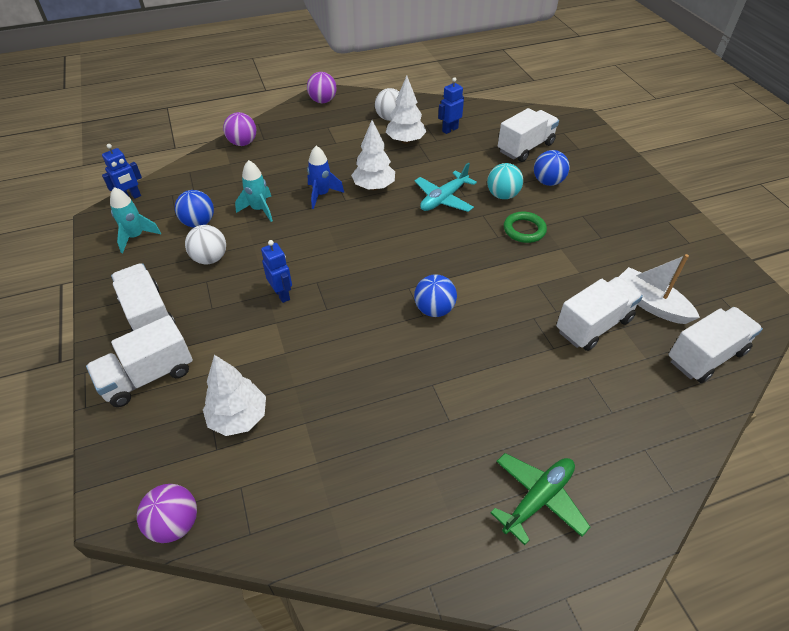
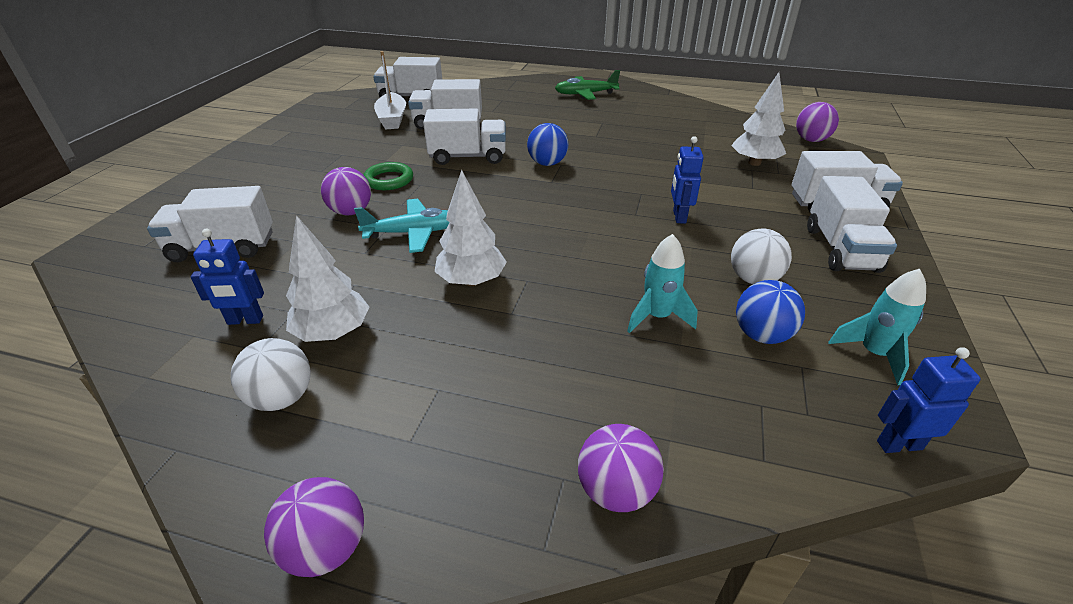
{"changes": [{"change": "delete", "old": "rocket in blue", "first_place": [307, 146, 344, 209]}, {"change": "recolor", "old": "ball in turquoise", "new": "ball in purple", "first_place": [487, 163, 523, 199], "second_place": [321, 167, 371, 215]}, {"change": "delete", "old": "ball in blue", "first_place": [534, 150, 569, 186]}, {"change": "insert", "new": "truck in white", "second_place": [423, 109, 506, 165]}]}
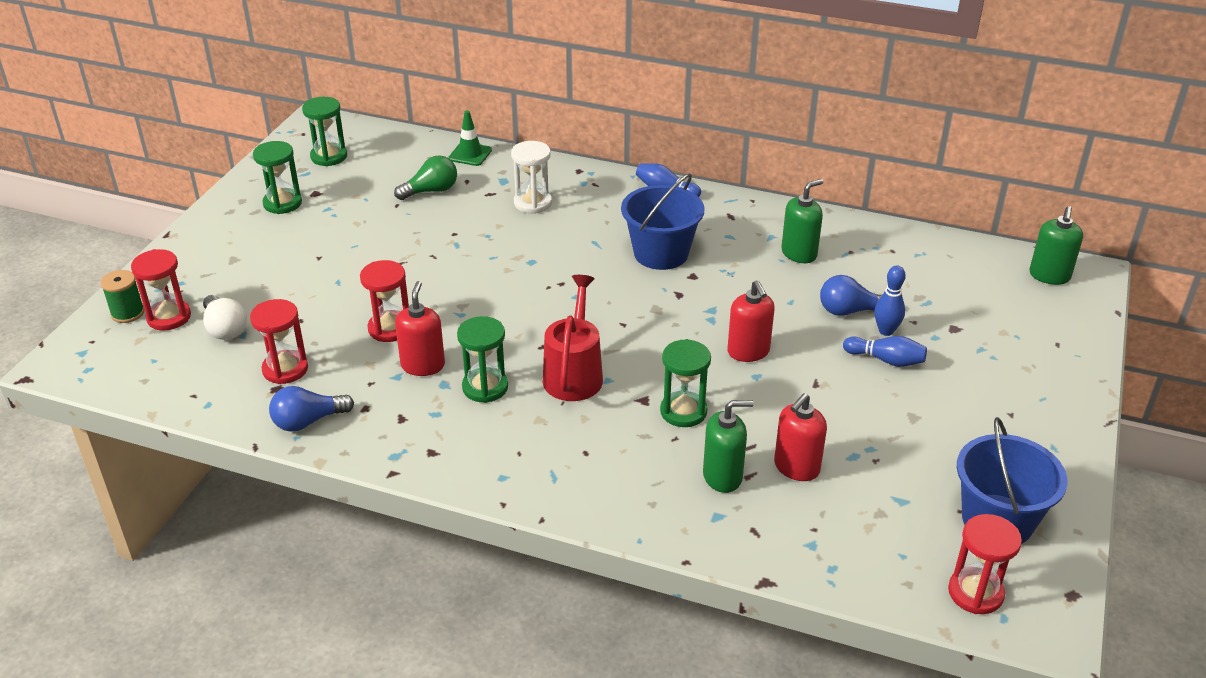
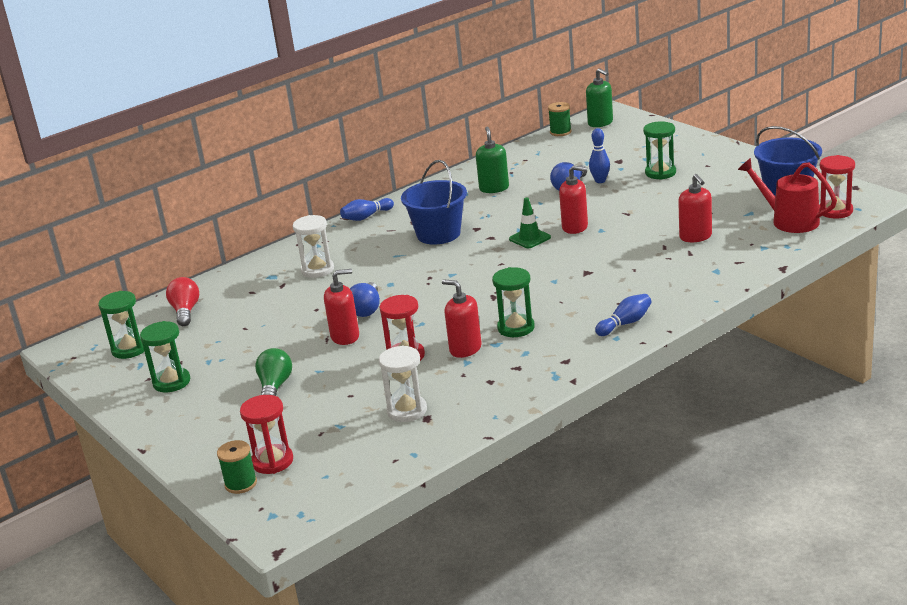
{"changes": [{"change": "delete", "old": "light bulb in white", "first_place": [203, 295, 247, 340]}, {"change": "recolor", "old": "hourglass in red", "new": "hourglass in white", "first_place": [250, 299, 308, 384], "second_place": [379, 345, 427, 422]}, {"change": "move", "old": "light bulb in blue", "first_place": [269, 386, 354, 432], "second_place": [350, 282, 380, 317]}, {"change": "move", "old": "light bulb in green", "first_place": [394, 155, 457, 200], "second_place": [255, 348, 292, 396]}, {"change": "move", "old": "traffic cone in green", "first_place": [448, 110, 492, 166], "second_place": [509, 197, 551, 248]}, {"change": "move", "old": "watering can in red", "first_place": [543, 275, 603, 401], "second_place": [738, 158, 837, 233]}, {"change": "move", "old": "hourglass in green", "first_place": [660, 339, 711, 427], "second_place": [643, 121, 676, 180]}, {"change": "delete", "old": "soap dispenser in green", "first_place": [703, 400, 754, 493]}, {"change": "move", "old": "bowling pin in blue", "first_place": [843, 336, 927, 367], "second_place": [595, 294, 652, 336]}, {"change": "insert", "new": "light bulb in red", "second_place": [166, 277, 199, 326]}, {"change": "insert", "new": "soap dispenser in red", "second_place": [324, 269, 359, 345]}, {"change": "insert", "new": "spool in green", "second_place": [548, 102, 572, 136]}]}
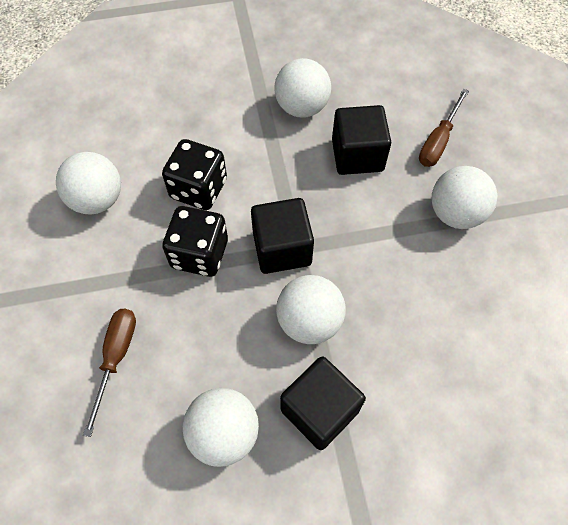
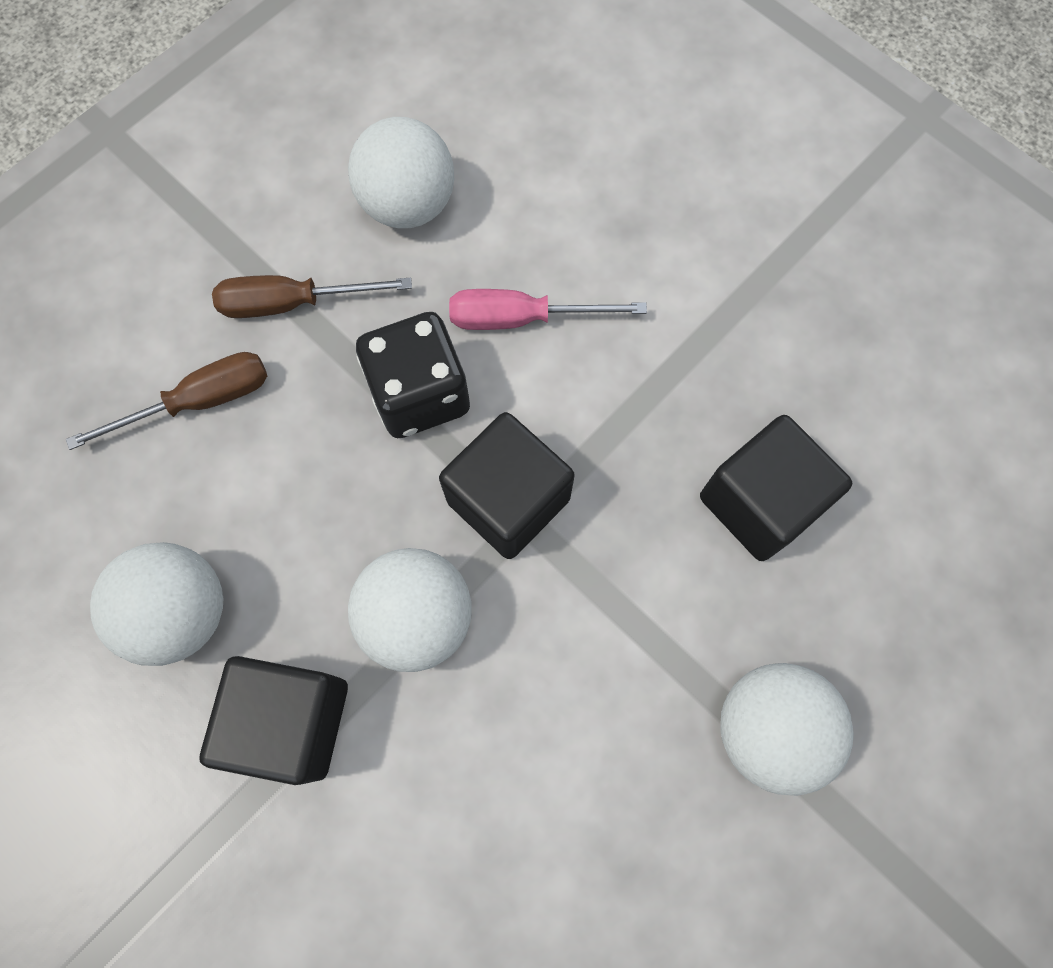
{"changes": [{"change": "replace", "old": "dice in black", "new": "screwdriver in pink", "first_place": [162, 139, 227, 210], "second_place": [449, 289, 647, 330]}, {"change": "delete", "old": "ball in white", "first_place": [274, 58, 331, 117]}, {"change": "move", "old": "screwdriver in brown", "first_place": [419, 89, 469, 167], "second_place": [212, 275, 412, 318]}]}
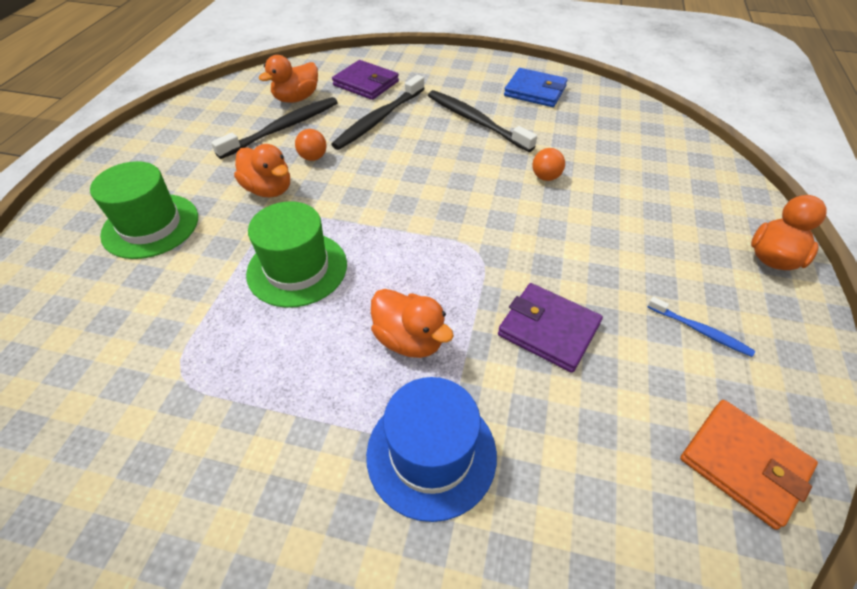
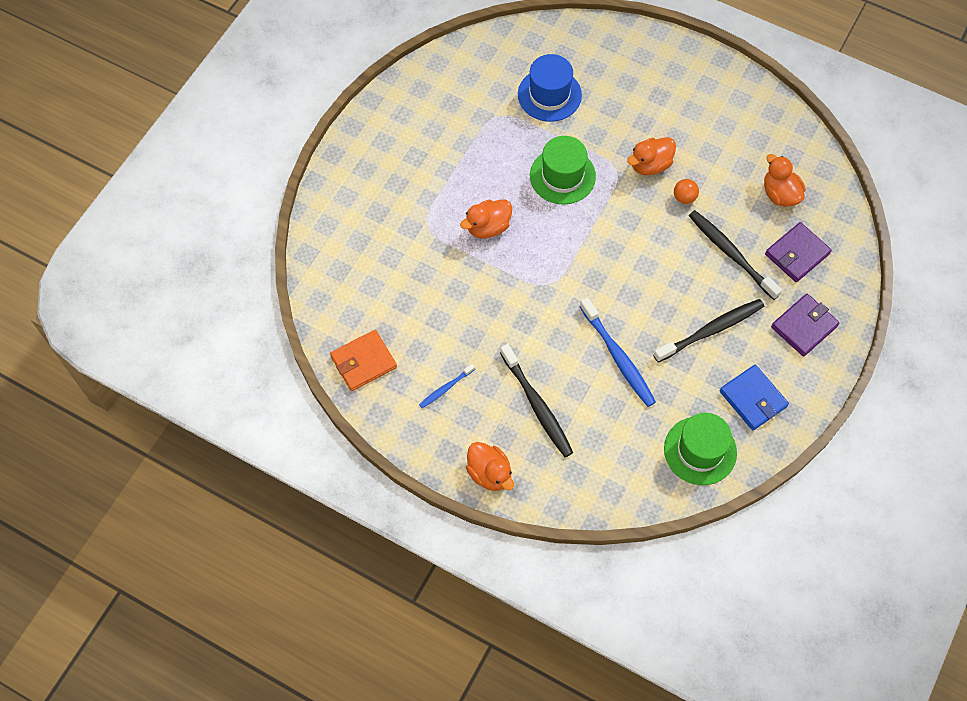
{"changes": [{"change": "move", "old": "hat in green", "first_place": [90, 161, 198, 259], "second_place": [664, 413, 737, 485]}, {"change": "move", "old": "toothbrush in black", "first_place": [211, 97, 338, 159], "second_place": [500, 344, 573, 457]}, {"change": "move", "old": "hat in blue", "first_place": [366, 377, 497, 522], "second_place": [518, 54, 582, 122]}, {"change": "move", "old": "wallet in purple", "first_place": [498, 283, 603, 373], "second_place": [771, 294, 840, 357]}, {"change": "rotate", "old": "wallet in blue", "first_place": [504, 68, 568, 107], "second_place": [720, 365, 789, 430], "degrees": -75}, {"change": "replace", "old": "ball in orange", "new": "toothbrush in blue", "first_place": [532, 148, 565, 181], "second_place": [580, 298, 656, 407]}]}
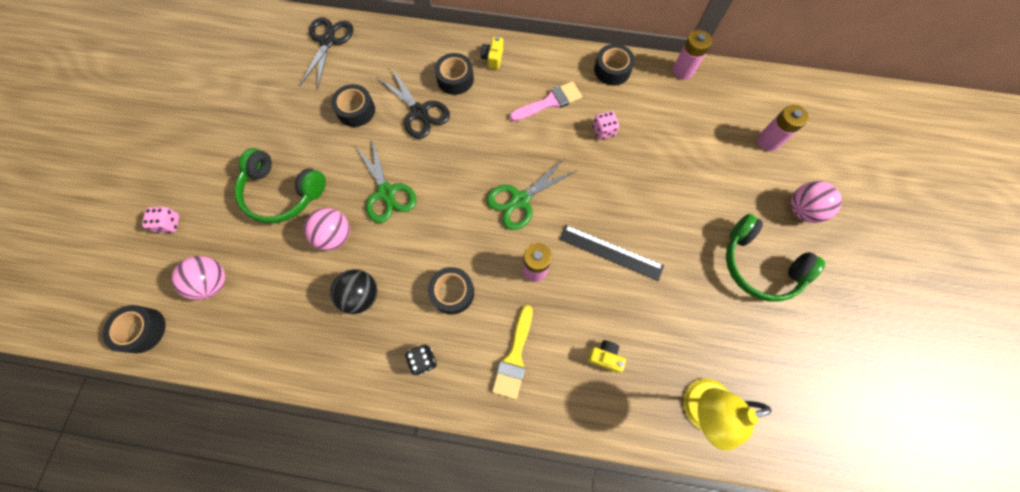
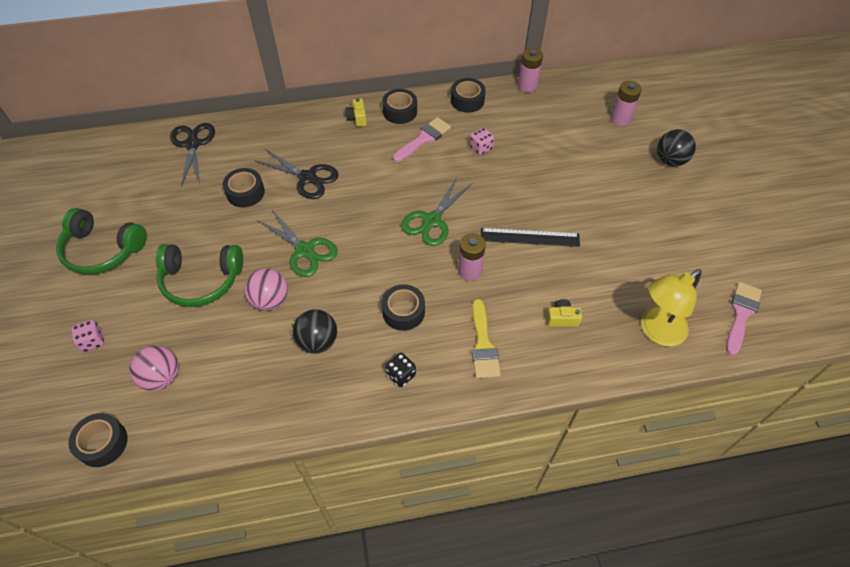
{"changes": [{"change": "move", "old": "tape in black", "first_place": [435, 53, 474, 95], "second_place": [382, 89, 417, 124]}, {"change": "move", "old": "headphones in green", "first_place": [726, 214, 825, 301], "second_place": [56, 208, 147, 275]}, {"change": "recolor", "old": "ball in pink", "new": "ball in black", "first_place": [791, 181, 842, 223], "second_place": [657, 129, 696, 166]}, {"change": "insert", "new": "brush in pink", "second_place": [726, 282, 762, 356]}]}
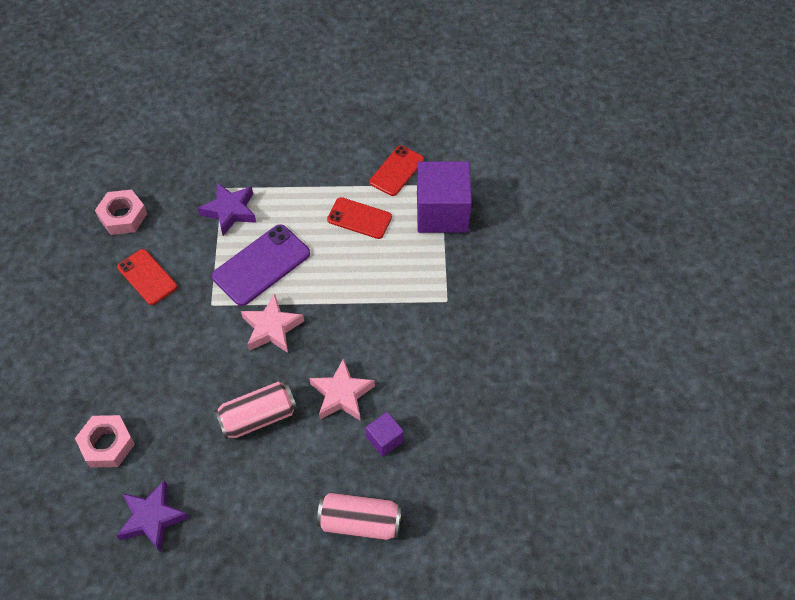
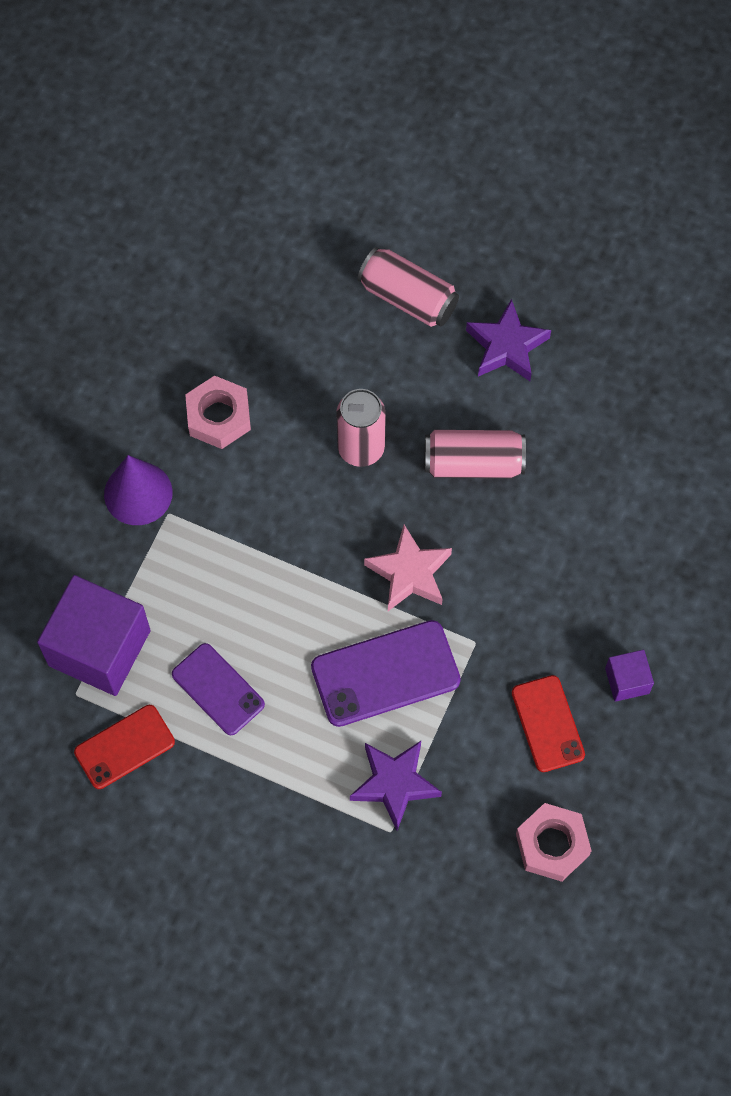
{"changes": [{"change": "move", "old": "nut in pink", "first_place": [75, 415, 135, 468], "second_place": [185, 376, 251, 449]}, {"change": "move", "old": "star in purple", "first_place": [117, 480, 189, 552], "second_place": [466, 299, 551, 381]}, {"change": "replace", "old": "star in pink", "new": "can in pink", "first_place": [309, 358, 375, 421], "second_place": [336, 389, 386, 467]}, {"change": "recolor", "old": "phone in red", "new": "phone in purple", "first_place": [327, 197, 392, 239], "second_place": [172, 643, 265, 735]}, {"change": "move", "old": "cube in purple", "first_place": [366, 412, 404, 457], "second_place": [605, 650, 654, 702]}, {"change": "insert", "new": "cone in purple", "second_place": [104, 455, 173, 525]}]}
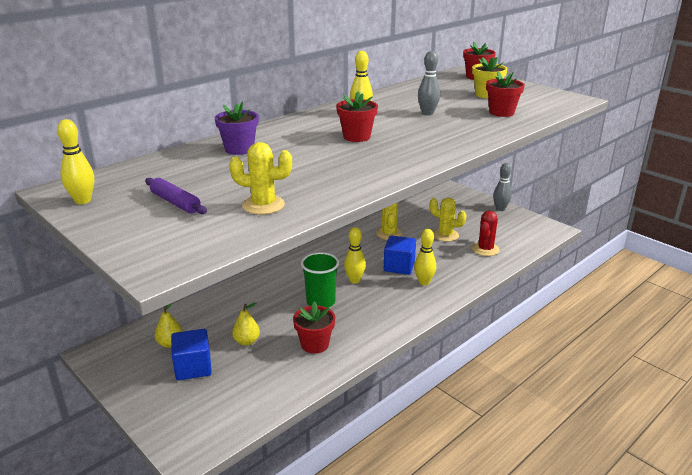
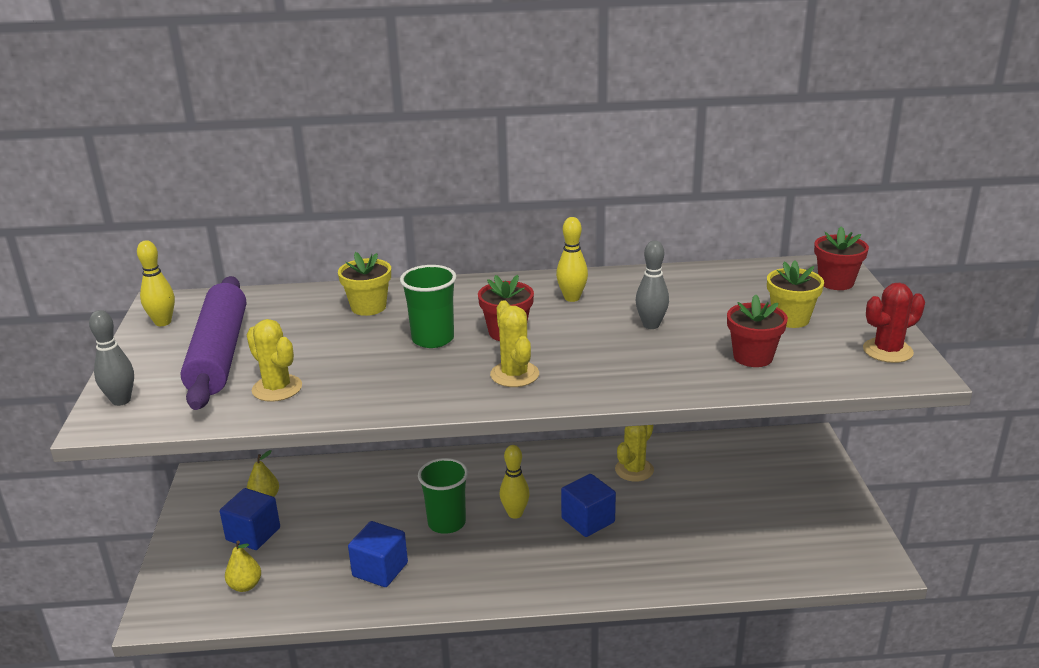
{"changes": [{"change": "resize", "old": "rolling pin in purple", "first_place": [145, 178, 207, 214], "second_place": [180, 276, 246, 410], "factor": 2.18}, {"change": "recolor", "old": "flower pot in purple", "new": "flower pot in yellow", "first_place": [215, 101, 259, 155], "second_place": [338, 252, 391, 316]}, {"change": "move", "old": "pear in yellow", "first_place": [232, 302, 260, 346], "second_place": [225, 541, 261, 592]}, {"change": "replace", "old": "flower pot in red", "new": "cube in blue", "first_place": [293, 301, 335, 354], "second_place": [348, 521, 408, 587]}, {"change": "delete", "old": "bowling pin in yellow", "first_place": [414, 229, 436, 285]}, {"change": "move", "old": "cactus in yellow", "first_place": [430, 198, 466, 242], "second_place": [490, 300, 539, 387]}, {"change": "move", "old": "cactus in red", "first_place": [472, 211, 500, 256], "second_place": [863, 283, 925, 363]}, {"change": "move", "old": "bowling pin in grey", "first_place": [493, 163, 512, 211], "second_place": [89, 310, 134, 406]}, {"change": "insert", "new": "cup in green", "second_place": [400, 265, 456, 348]}]}
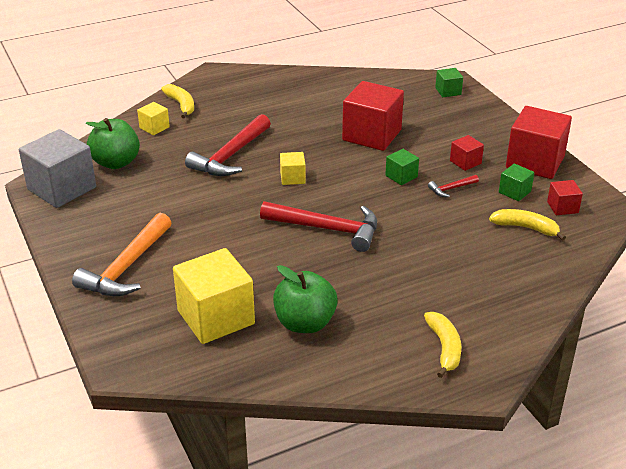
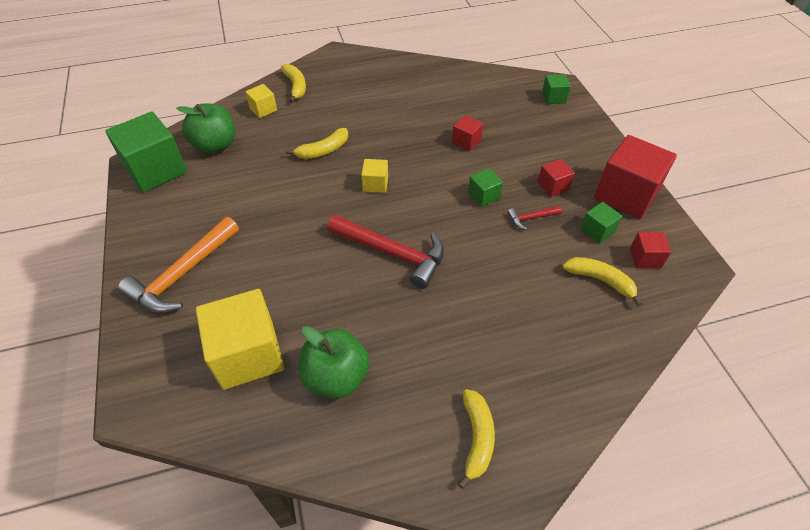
{"changes": [{"change": "recolor", "old": "cube in grey", "new": "cube in green", "first_place": [19, 129, 96, 208], "second_place": [105, 112, 187, 192]}, {"change": "replace", "old": "hammer in red", "new": "banana in yellow", "first_place": [185, 114, 271, 176], "second_place": [286, 128, 348, 159]}, {"change": "resize", "old": "cube in red", "first_place": [342, 81, 404, 151], "second_place": [452, 115, 483, 151], "factor": 0.48}]}
